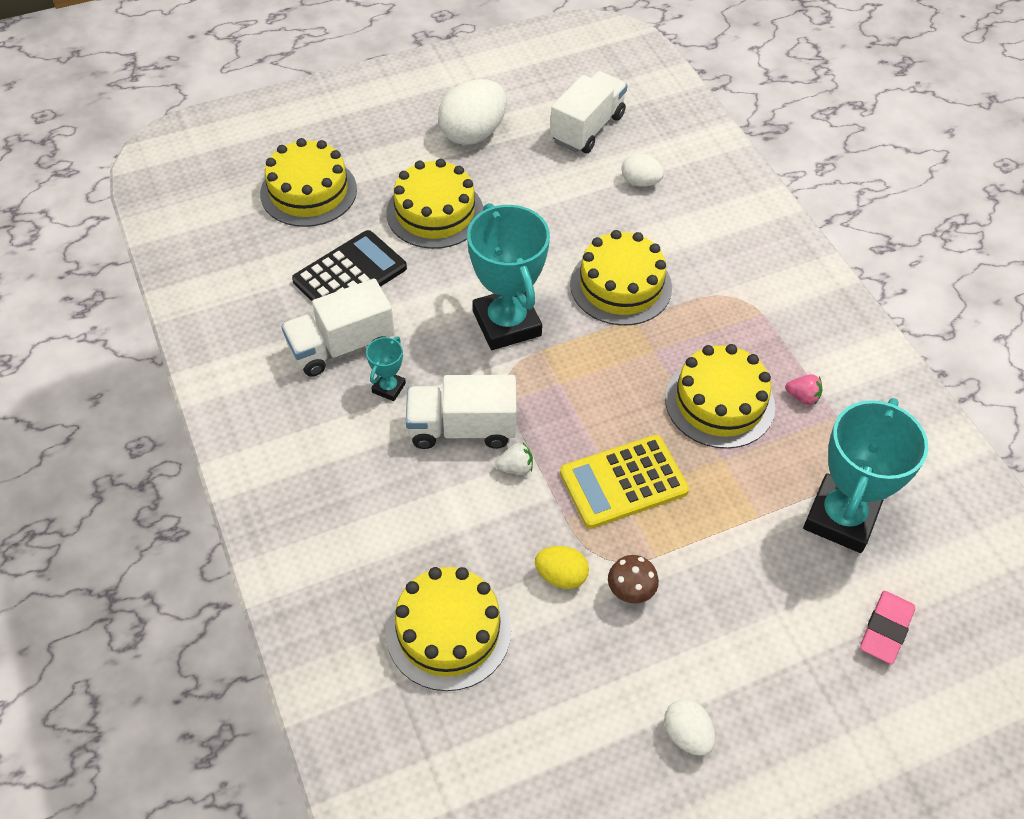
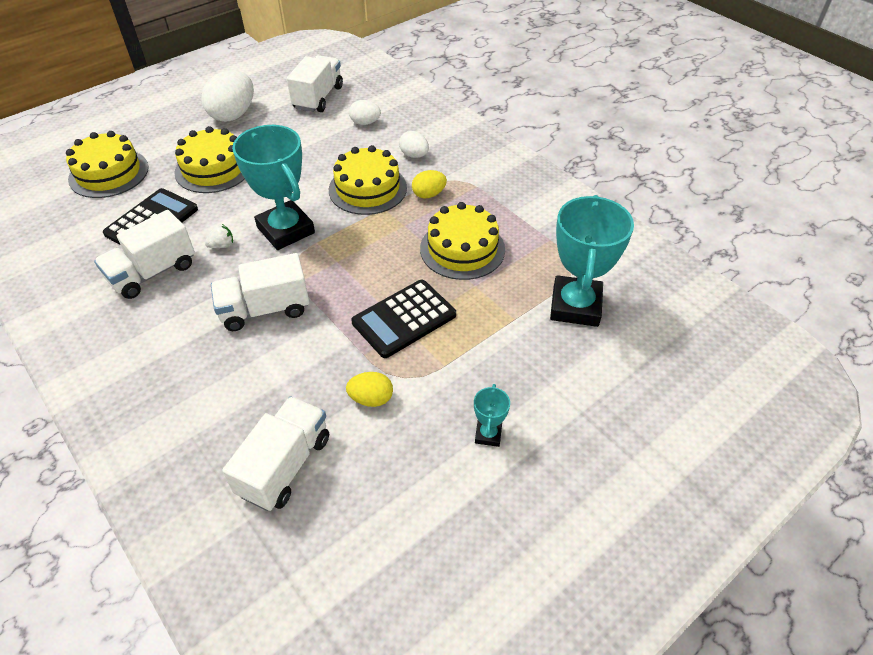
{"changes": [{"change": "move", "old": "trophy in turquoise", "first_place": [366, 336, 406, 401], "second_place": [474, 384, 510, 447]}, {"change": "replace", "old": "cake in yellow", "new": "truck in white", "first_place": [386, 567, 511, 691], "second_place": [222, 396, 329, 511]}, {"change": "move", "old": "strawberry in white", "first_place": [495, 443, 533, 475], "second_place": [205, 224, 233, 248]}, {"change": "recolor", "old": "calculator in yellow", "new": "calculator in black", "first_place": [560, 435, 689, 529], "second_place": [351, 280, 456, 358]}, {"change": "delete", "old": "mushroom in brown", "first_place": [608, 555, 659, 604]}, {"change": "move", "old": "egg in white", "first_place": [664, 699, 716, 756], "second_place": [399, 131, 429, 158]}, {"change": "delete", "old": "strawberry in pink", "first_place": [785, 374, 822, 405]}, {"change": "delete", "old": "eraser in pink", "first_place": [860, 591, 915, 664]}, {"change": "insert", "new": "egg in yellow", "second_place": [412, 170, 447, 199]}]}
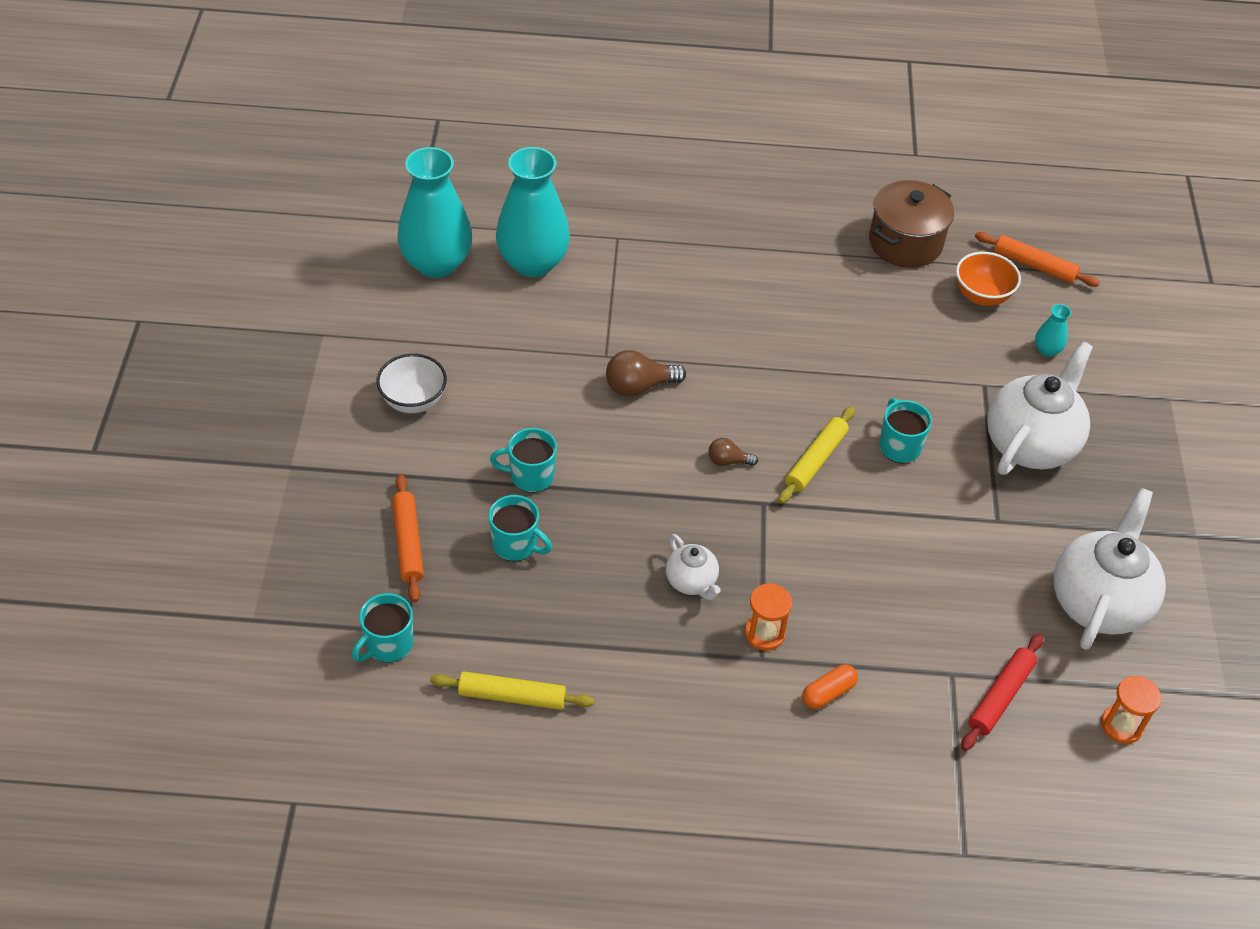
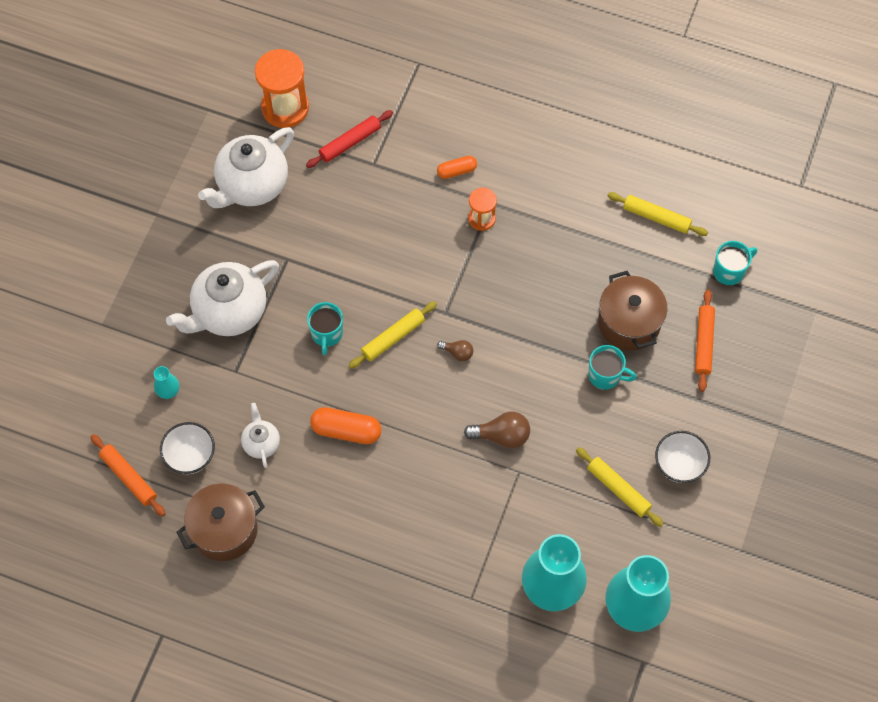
{"changes": [{"change": "replace", "old": "mug in turquoise", "new": "pot in brown", "first_place": [488, 495, 552, 561], "second_place": [598, 271, 667, 350]}, {"change": "move", "old": "teapot in white", "first_place": [666, 534, 721, 600], "second_place": [241, 403, 280, 468]}, {"change": "recolor", "old": "bowl in orange", "new": "bowl in white", "first_place": [956, 252, 1021, 306], "second_place": [160, 422, 215, 474]}, {"change": "resize", "old": "hourglass in orange", "first_place": [1101, 676, 1161, 744], "second_place": [255, 49, 309, 128], "factor": 1.79}, {"change": "insert", "new": "capsule in orange", "second_place": [310, 407, 381, 444]}, {"change": "insert", "new": "rolling pin in yellow", "second_place": [576, 447, 664, 527]}]}
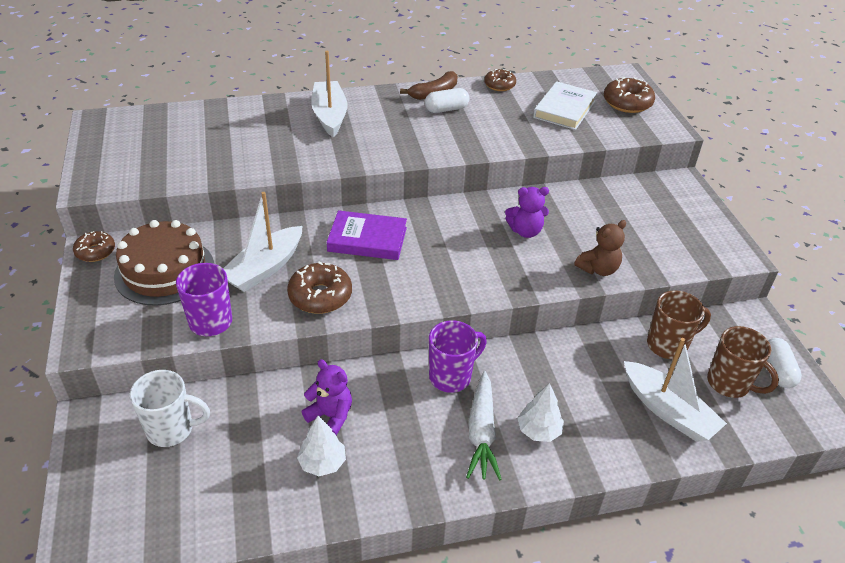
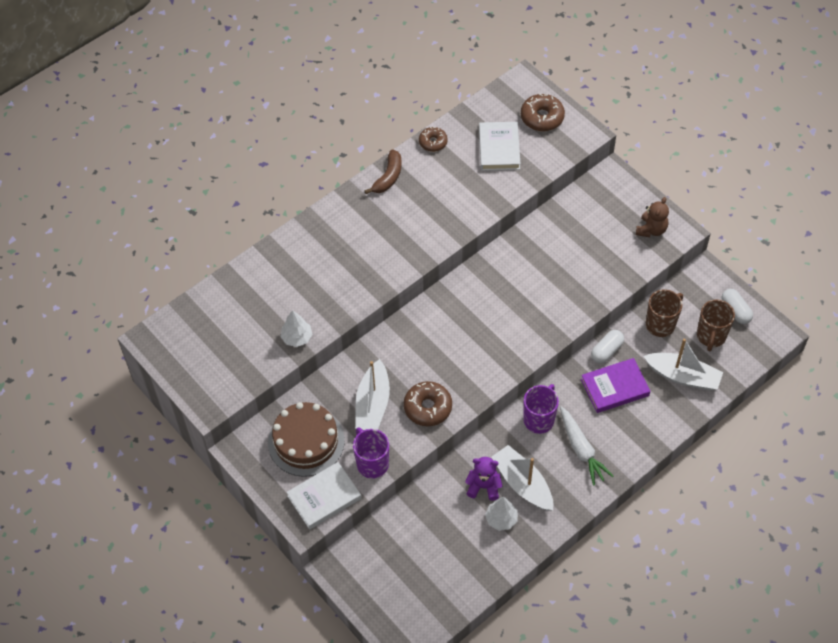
{"changes": [{"change": "delete", "old": "donut in brown", "first_place": [73, 231, 115, 262]}, {"change": "delete", "old": "mug in white", "first_place": [130, 370, 210, 447]}, {"change": "move", "old": "boat in white", "first_place": [311, 51, 347, 138], "second_place": [492, 445, 553, 511]}, {"change": "move", "old": "book in purple", "first_place": [327, 210, 407, 260], "second_place": [581, 358, 650, 413]}, {"change": "move", "old": "capsule in white", "first_place": [425, 88, 469, 113], "second_place": [591, 330, 624, 363]}, {"change": "delete", "old": "teddy bear in purple", "first_place": [505, 187, 549, 238]}, {"change": "move", "old": "tree in white", "first_place": [518, 383, 564, 442], "second_place": [280, 310, 312, 347]}, {"change": "move", "old": "teddy bear in brown", "first_place": [574, 220, 626, 276], "second_place": [636, 197, 669, 237]}, {"change": "rotate", "old": "mug in brown", "first_place": [707, 326, 779, 398], "second_place": [697, 300, 735, 351], "degrees": 90}, {"change": "insert", "new": "book in white", "second_place": [286, 462, 361, 530]}]}
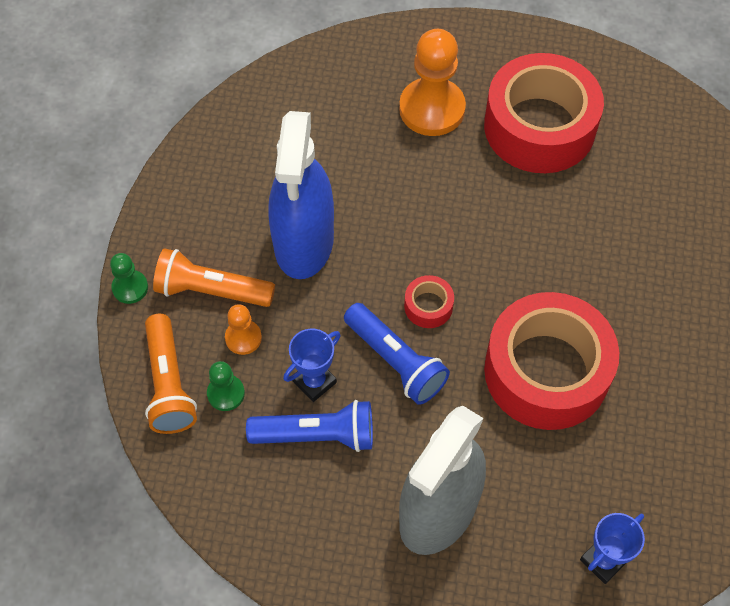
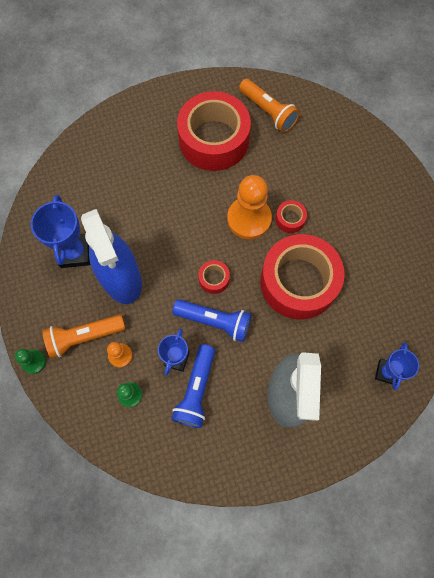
{"changes": [{"change": "move", "old": "flashlight in orange", "first_place": [145, 314, 197, 434], "second_place": [239, 79, 300, 133]}, {"change": "rotate", "old": "flashlight in blue", "first_place": [246, 400, 373, 452], "second_place": [171, 344, 215, 428], "degrees": 135}, {"change": "move", "old": "pawn in orange", "first_place": [399, 29, 466, 136], "second_place": [227, 175, 272, 240]}, {"change": "insert", "new": "trophy in blue", "second_place": [31, 195, 91, 268]}, {"change": "insert", "new": "tape in red", "second_place": [275, 200, 307, 233]}]}
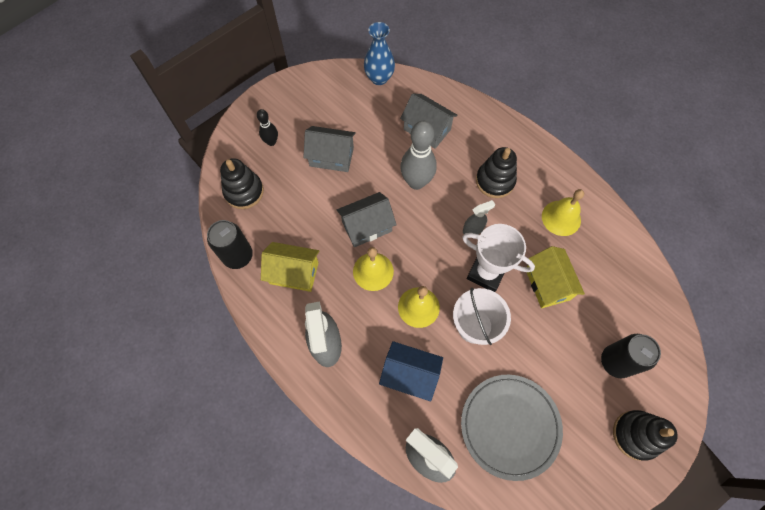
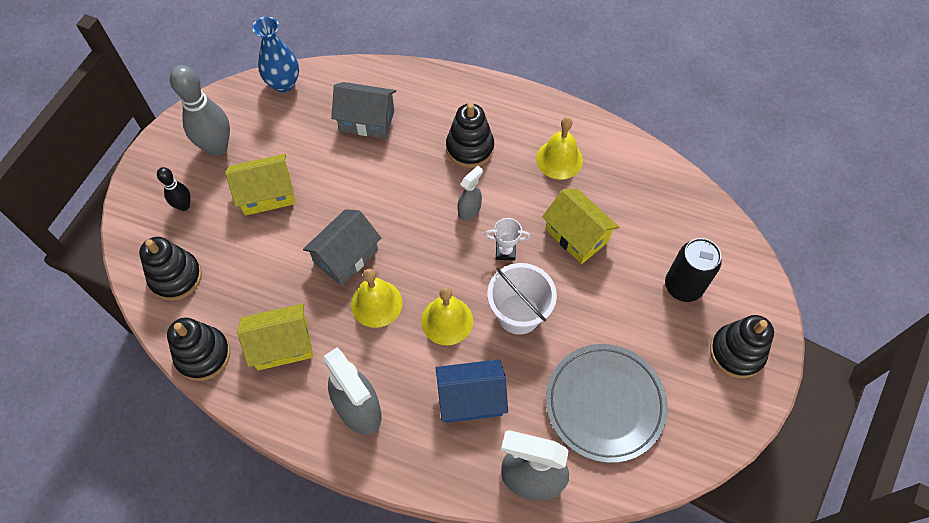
{"changes": [{"change": "replace", "old": "can in black", "new": "stacking toy in black", "first_place": [207, 220, 253, 269], "second_place": [167, 318, 230, 381]}, {"change": "recolor", "old": "house in grey", "new": "house in yellow", "first_place": [303, 126, 356, 172], "second_place": [225, 154, 295, 216]}, {"change": "move", "old": "bowling pin in grey", "first_place": [400, 121, 437, 190], "second_place": [170, 65, 230, 156]}, {"change": "resize", "old": "trophy in white", "first_place": [462, 224, 535, 292], "second_place": [485, 218, 530, 261], "factor": 0.51}]}
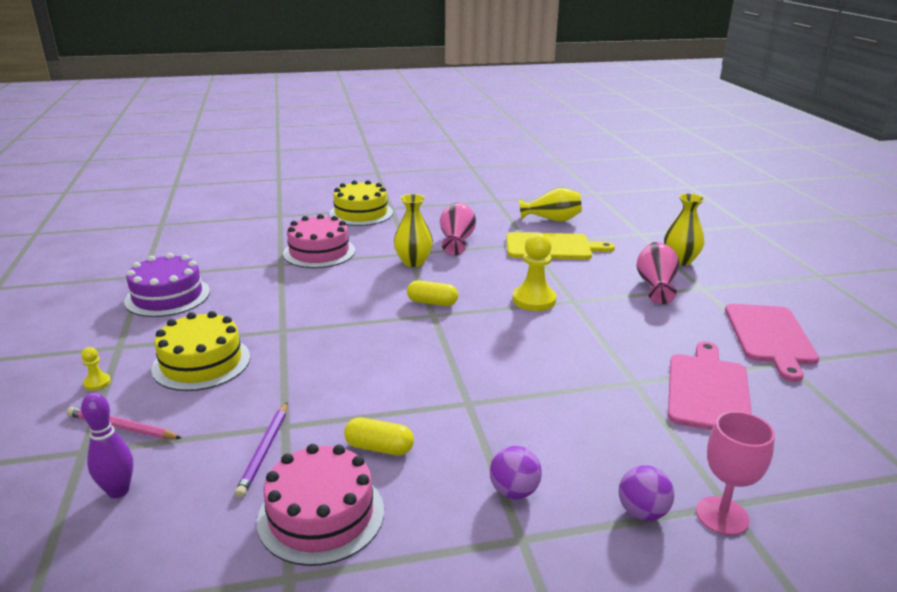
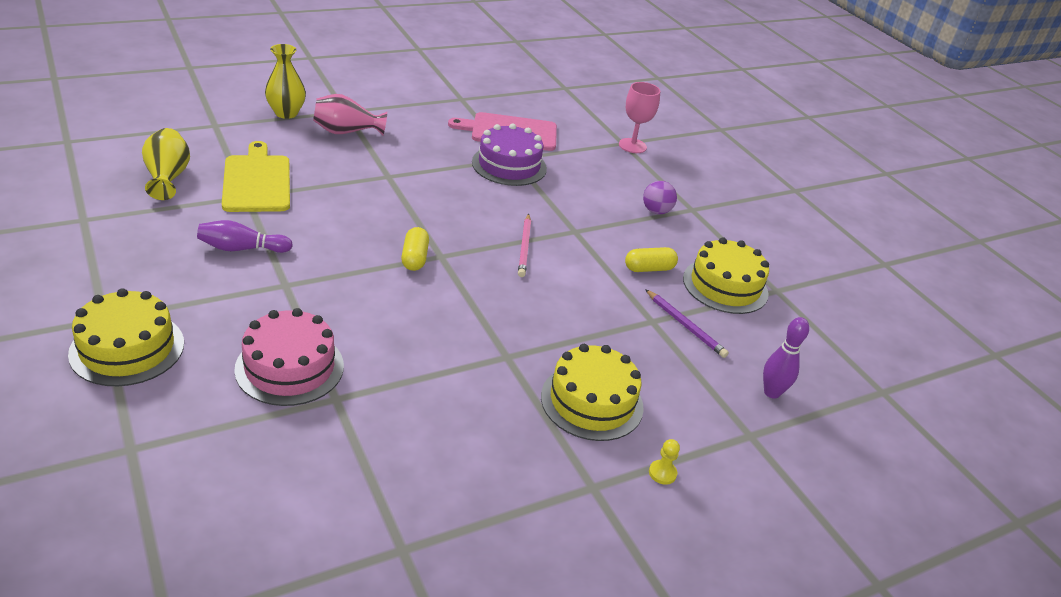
{"changes": [{"change": "move", "old": "pencil in pink", "first_place": [67, 407, 181, 439], "second_place": [518, 214, 531, 277]}, {"change": "move", "old": "cake in purple", "first_place": [124, 253, 210, 317], "second_place": [472, 124, 547, 186]}, {"change": "rotate", "old": "pencil in purple", "first_place": [235, 403, 287, 498], "second_place": [645, 289, 729, 358], "degrees": 60}, {"change": "recolor", "old": "cake in pink", "new": "cake in yellow", "first_place": [257, 444, 384, 566], "second_place": [683, 237, 769, 314]}, {"change": "rotate", "old": "capsule in yellow", "first_place": [344, 417, 414, 456], "second_place": [625, 247, 678, 272], "degrees": 75}, {"change": "delete", "old": "vase in yellow", "first_place": [394, 194, 433, 267]}, {"change": "replace", "old": "vase in pink", "new": "bowling pin in purple", "first_place": [440, 202, 476, 255], "second_place": [197, 220, 293, 253]}, {"change": "delete", "old": "pawn in yellow", "first_place": [513, 233, 556, 311]}, {"change": "delete", "old": "ball in purple", "first_place": [619, 465, 674, 521]}, {"change": "delete", "old": "cutting board in pink", "first_place": [725, 304, 819, 382]}]}
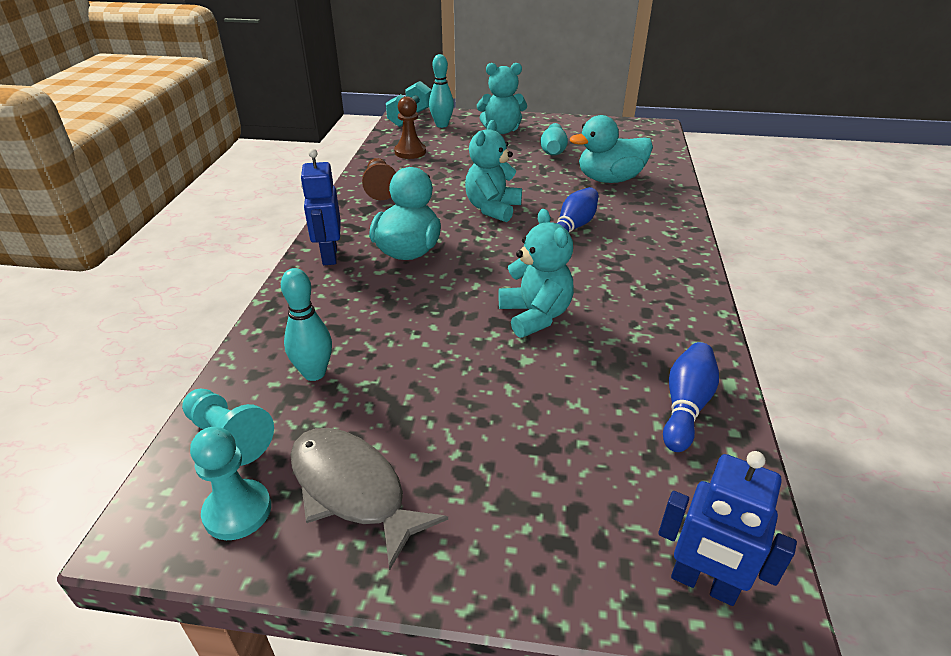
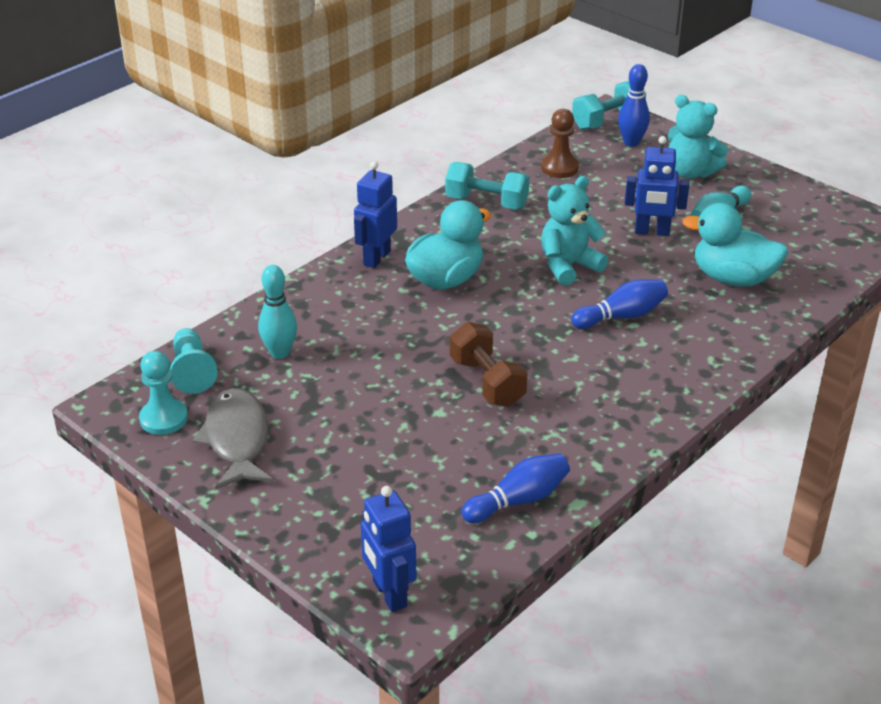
{"changes": [{"change": "replace", "old": "pawn in brown", "new": "dumbbell in turquoise", "first_place": [362, 158, 396, 200], "second_place": [445, 162, 529, 210]}, {"change": "recolor", "old": "bowling pin in turquoise", "new": "bowling pin in blue", "first_place": [429, 54, 454, 128], "second_place": [618, 64, 650, 147]}, {"change": "replace", "old": "teddy bear in turquoise", "new": "dumbbell in brown", "first_place": [498, 209, 574, 338], "second_place": [450, 322, 528, 407]}, {"change": "insert", "new": "robot in blue", "second_place": [625, 136, 689, 236]}]}
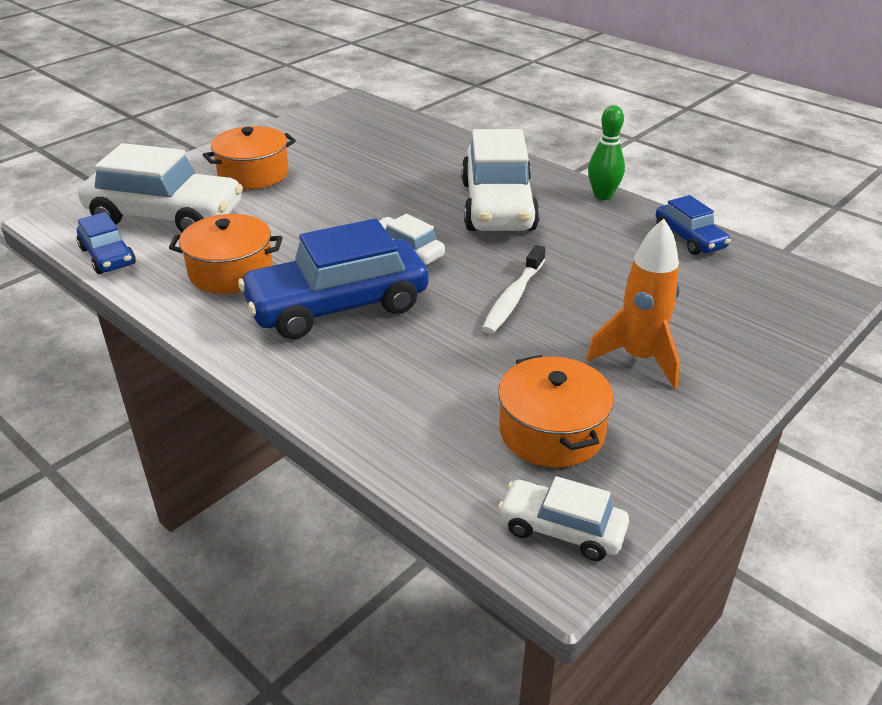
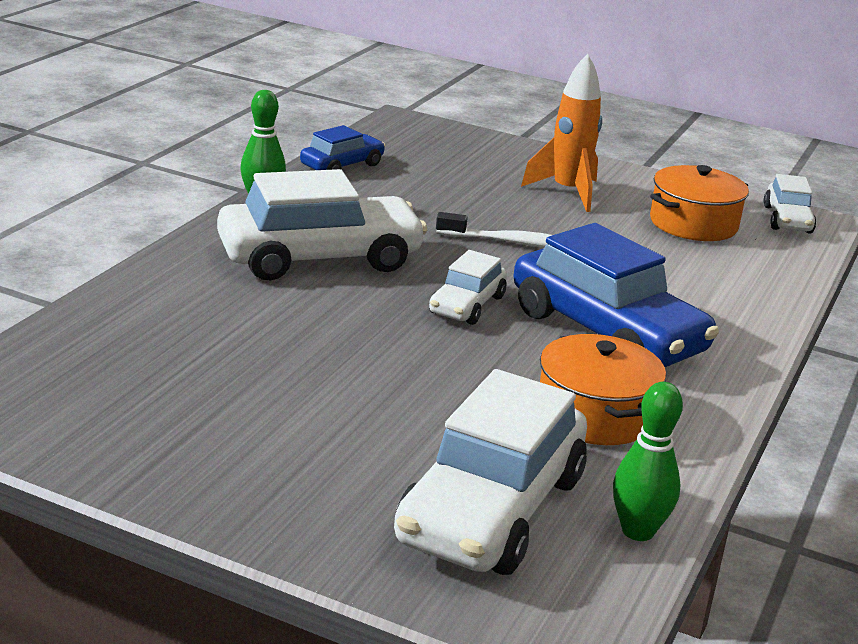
{"changes": [{"change": "replace", "old": "car in blue", "new": "bowling pin in green", "first_place": [77, 212, 136, 274], "second_place": [613, 382, 683, 541]}, {"change": "rotate", "old": "car in white", "first_place": [78, 143, 243, 232], "second_place": [394, 369, 587, 575], "degrees": -150}, {"change": "delete", "old": "pot in orange", "first_place": [203, 126, 296, 189]}]}
